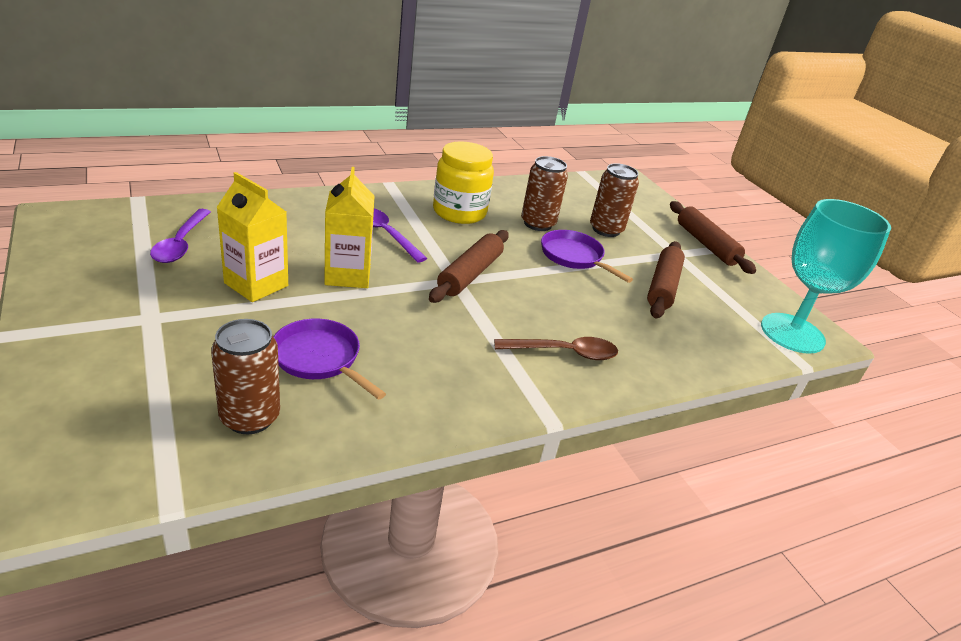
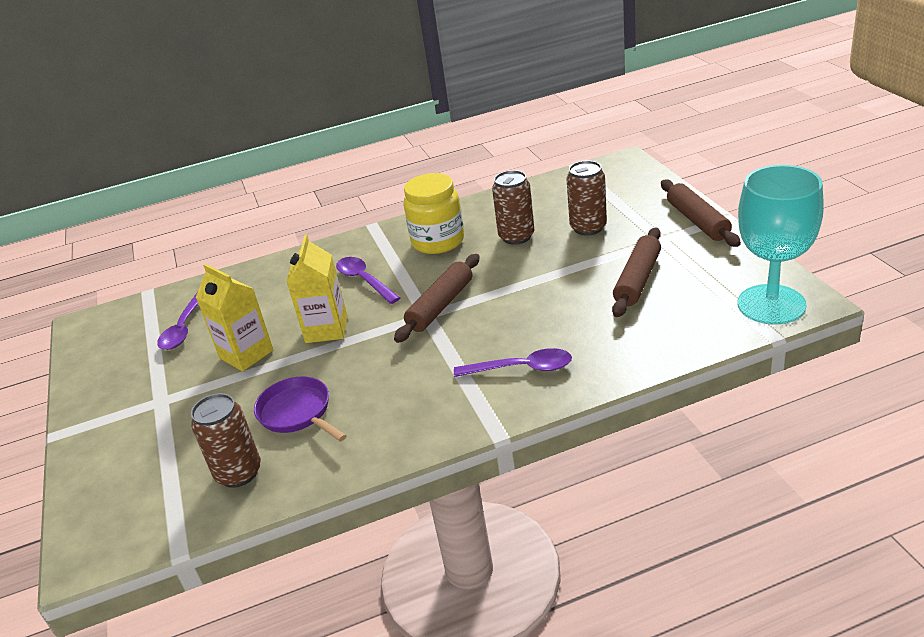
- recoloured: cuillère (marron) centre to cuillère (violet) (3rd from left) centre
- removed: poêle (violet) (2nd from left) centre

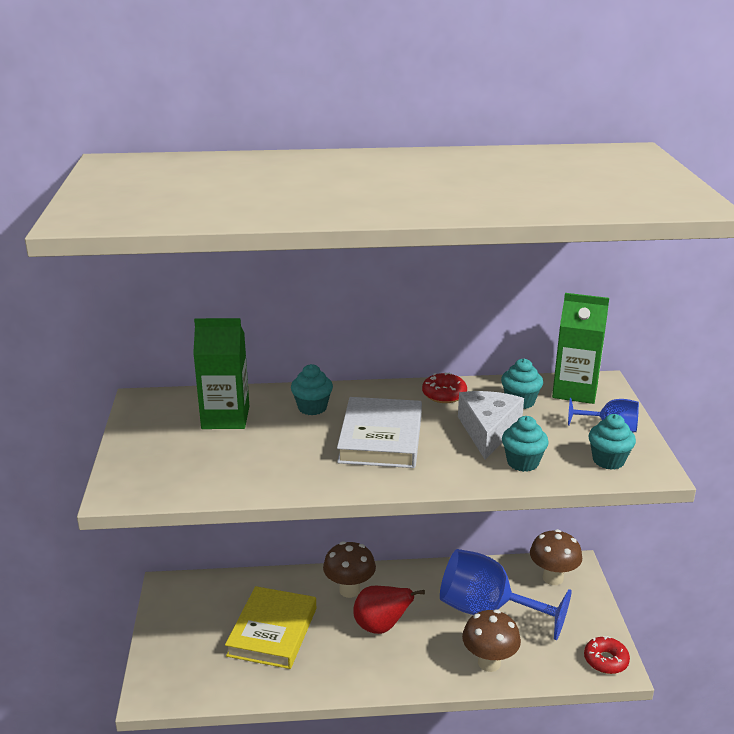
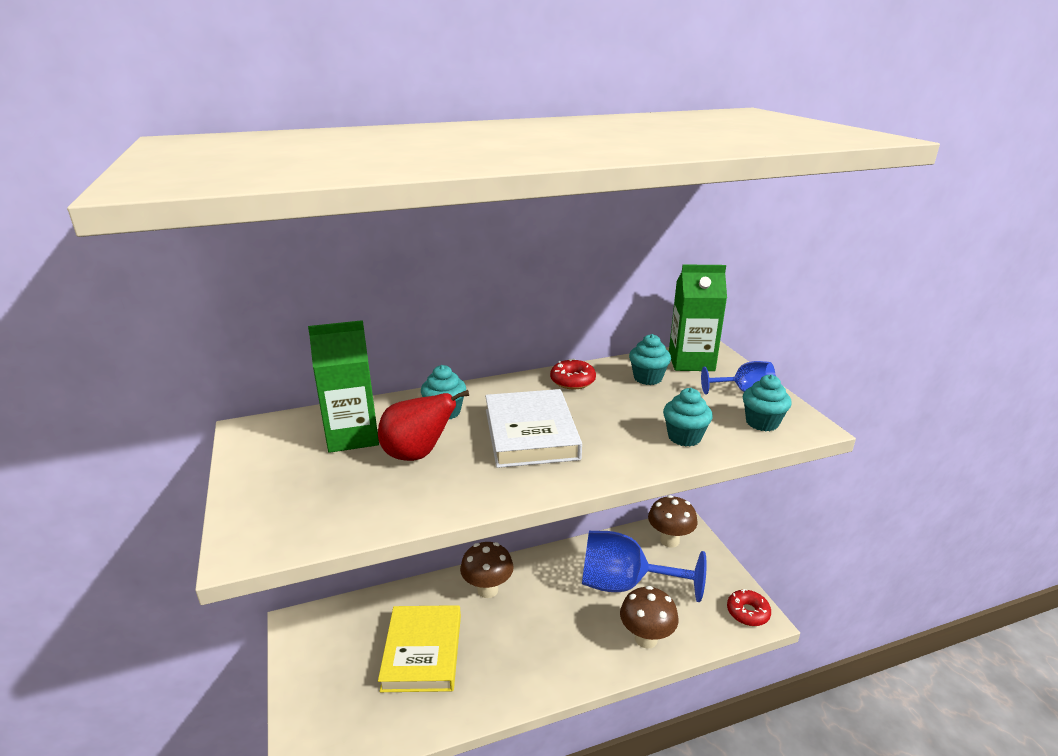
- moved: poire (rouge) bottom centre to centre
- removed: fromage (blanc) middle right

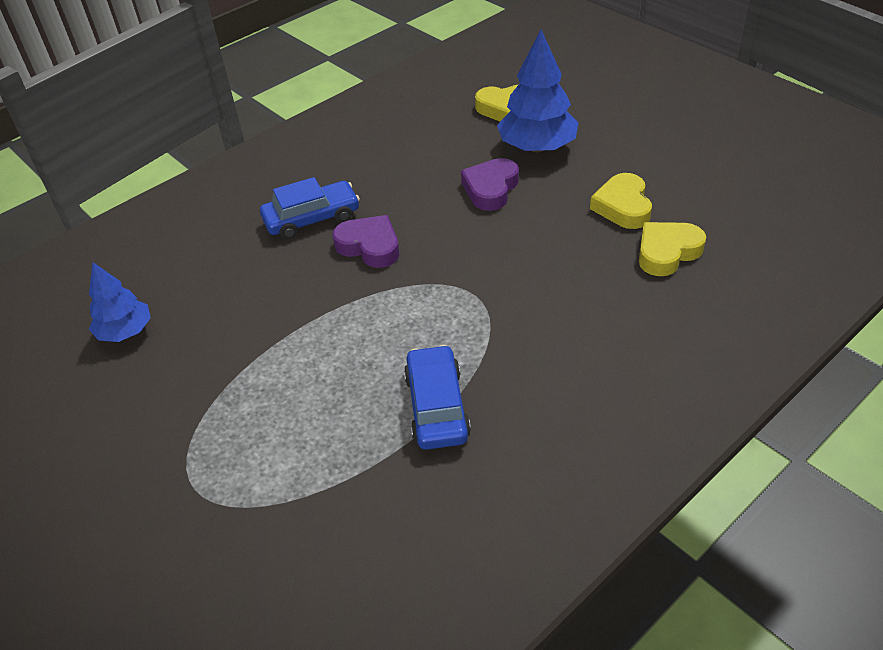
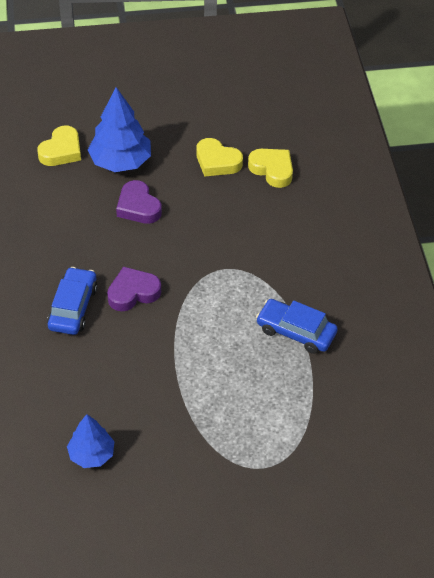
- turned: cœur (jaune) (3rd from left) middle right = top centre 135 degrees clockwise

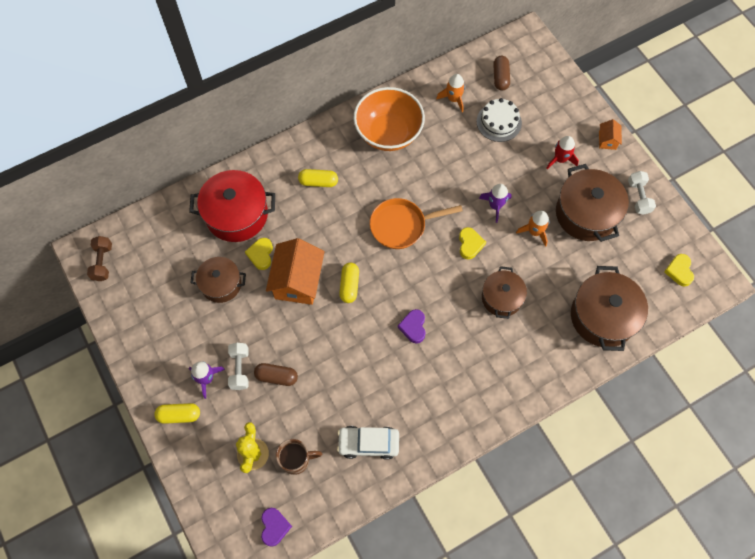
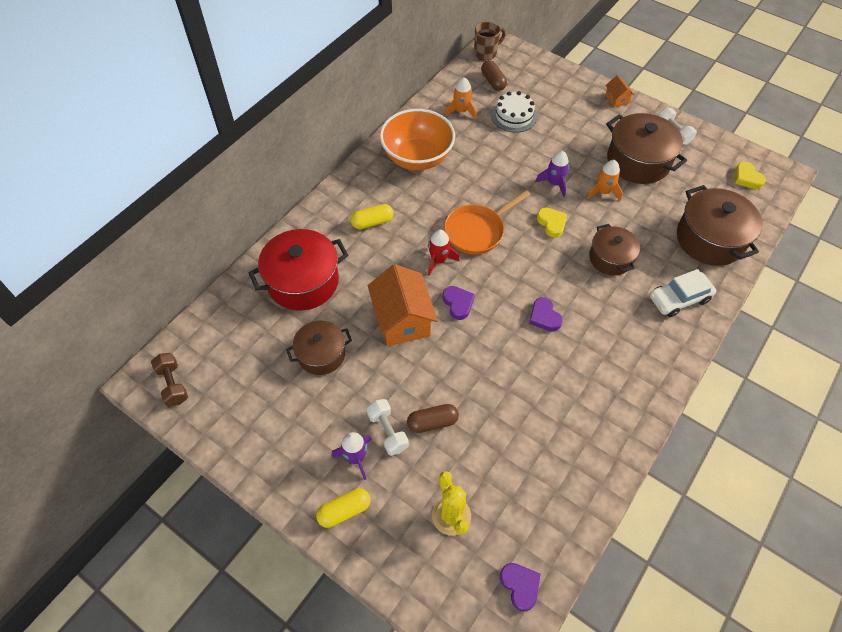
- moved: fusée (rouge) top right to centre
- replaced: gélule (jaune) (3rd from left) centre to cœur (violet) (1st from left) centre
- moved: tasse (marron) bottom centre to top centre
- moved: voiture (blanc) bottom centre to middle right
- removed: cœur (jaune) (1st from left) centre

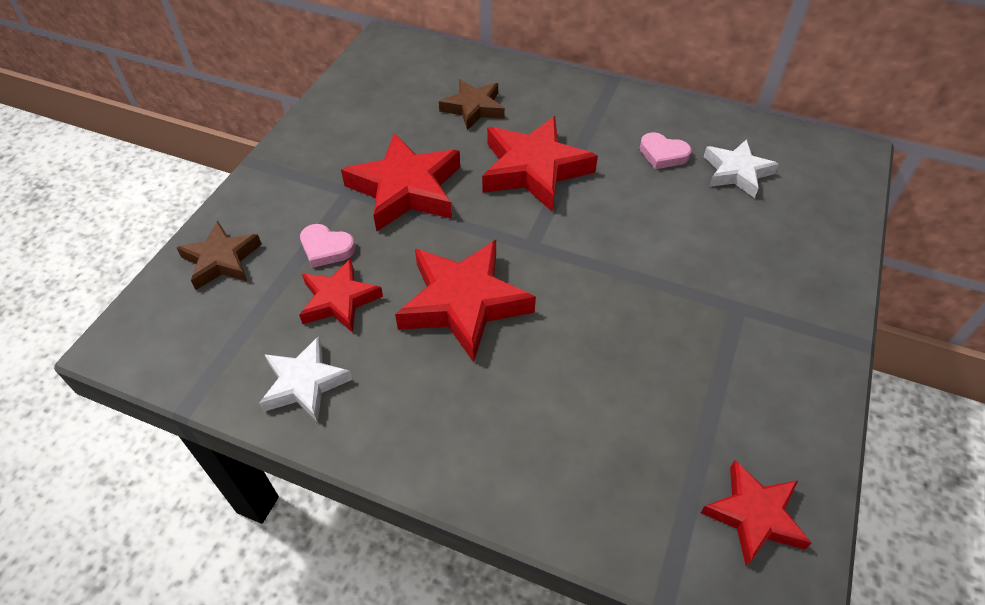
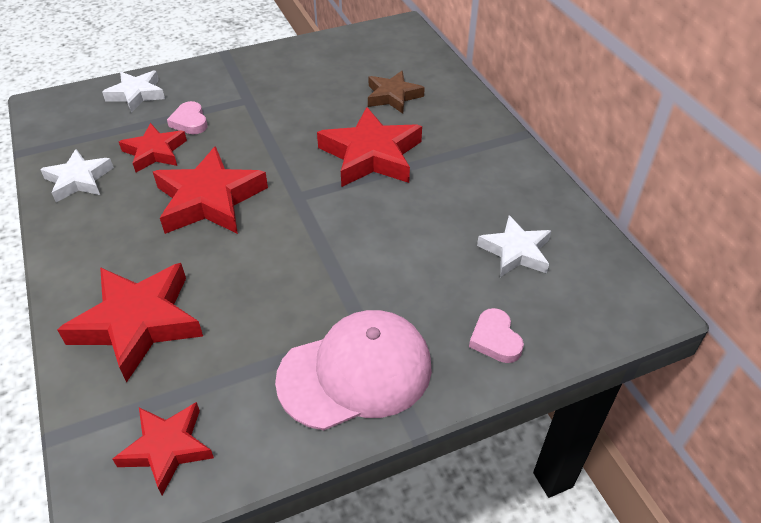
- moved: étoile (rouge) (2nd from left in the first image) top centre to étoile (rouge) (1st from left) middle left
- recoloured: étoile (marron) (1st from left) middle left to étoile (blanc) (2nd from left) top left
- added: casquette (rose) bottom centre
- moved: cœur (rose) (2nd from left) top right to centre

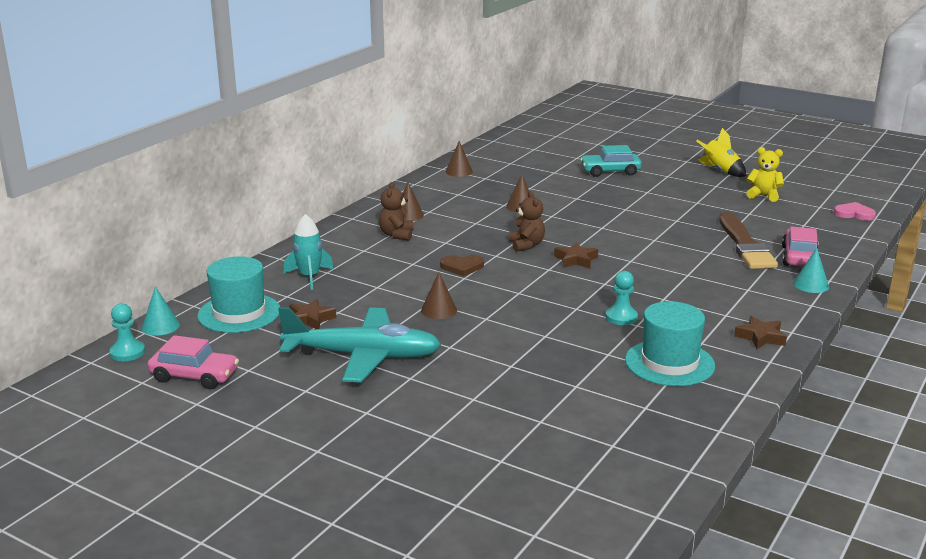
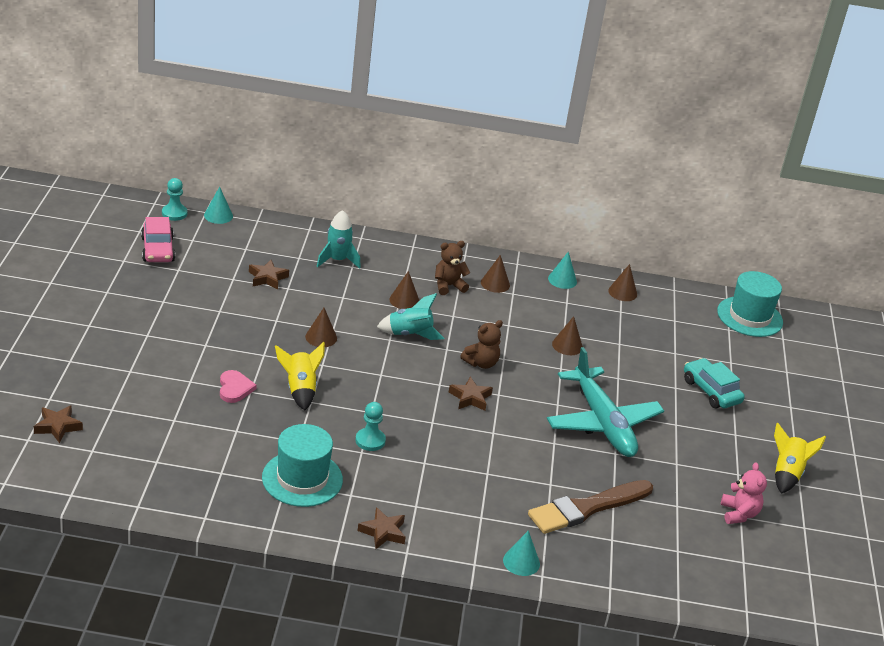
- added: étoile (marron) (1st from left) middle left
- moved: cœur (rose) middle right to middle left
- added: fusée (jaune) (1st from left) centre
- replaced: cœur (marron) centre to fusée (turquoise) (2nd from left) centre
- added: cône (marron) (2nd from left) centre
- moved: avion (turquoise) centre to middle right
- added: cône (turquoise) (3rd from left) centre
- moved: chapeau (turquoise) (1st from left in the first image) middle left to chapeau (turquoise) (2nd from left) middle right
- recoloured: ours en peluche (jaune) top right to ours en peluche (rose) bottom right
- removed: voiture (rose) (2nd from left) middle right

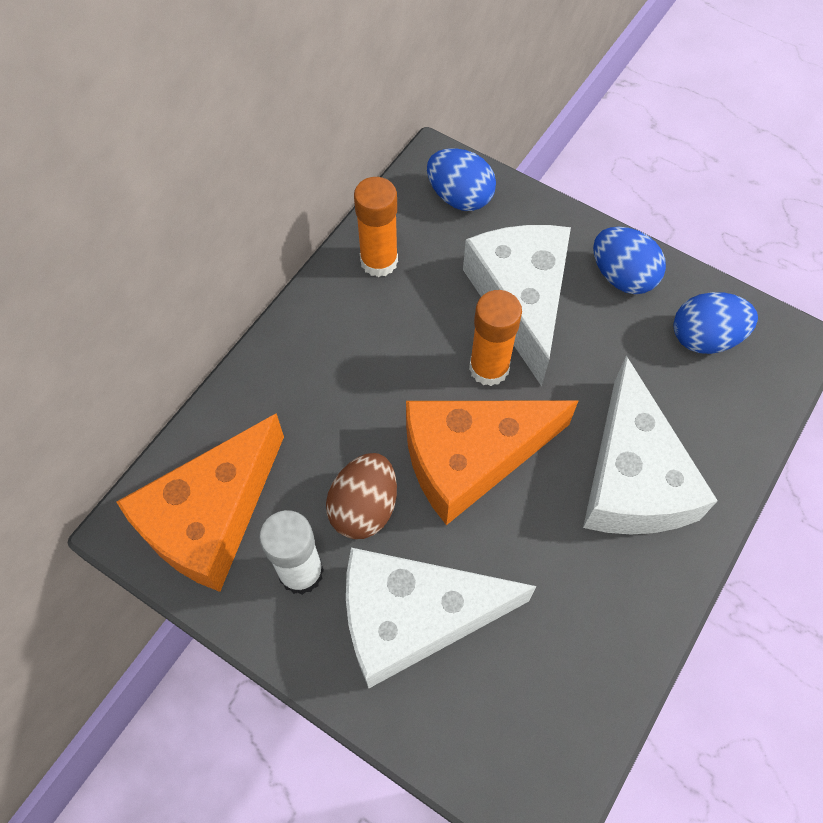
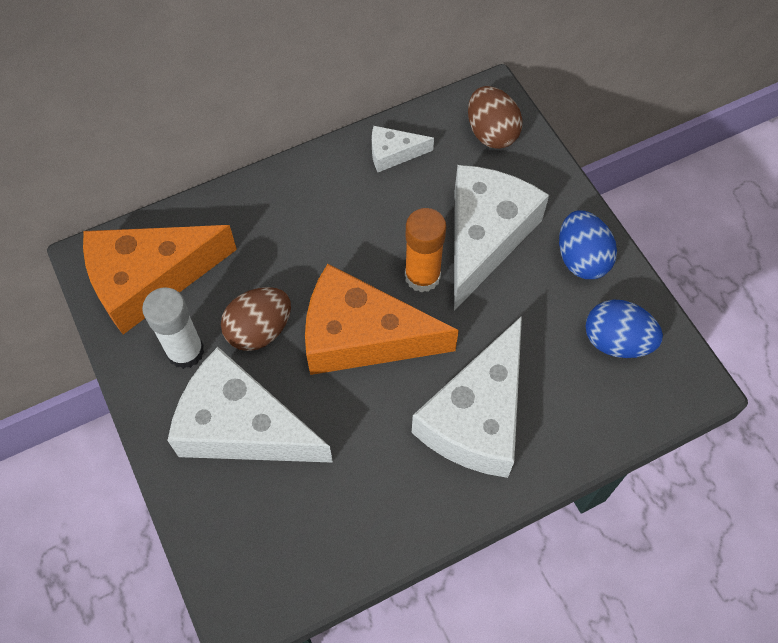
- replaced: bâton de colle (orange) (1st from left) top centre to fromage (blanc) (2nd from left) top centre
- recoloured: œuf (bleu) (1st from left) top centre to œuf (marron) (2nd from left) top centre

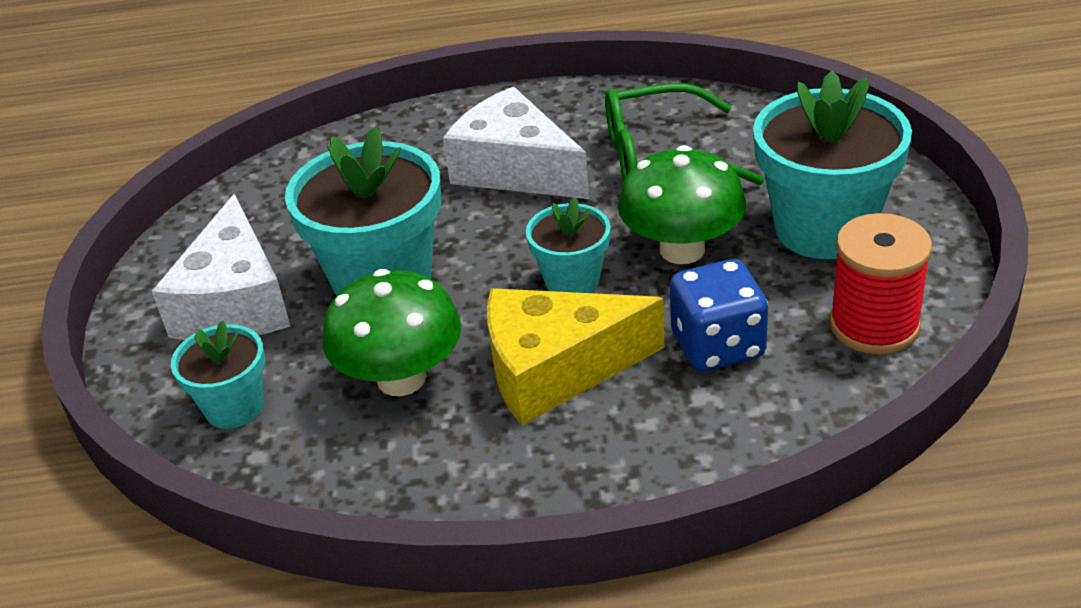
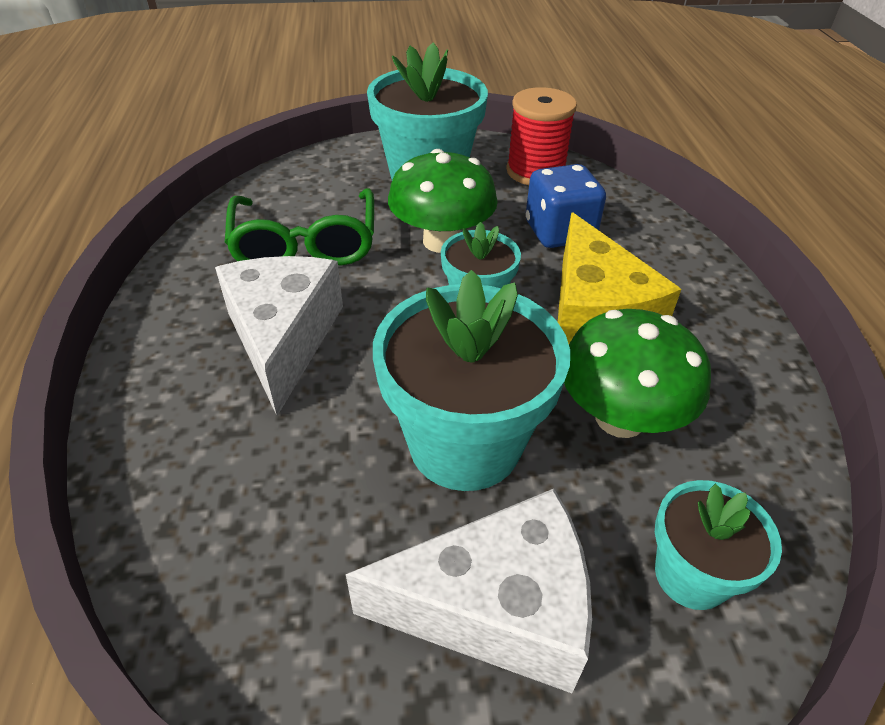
- turned: fromage (blanc) (2nd from left in the first image) top centre = middle left 135 degrees clockwise

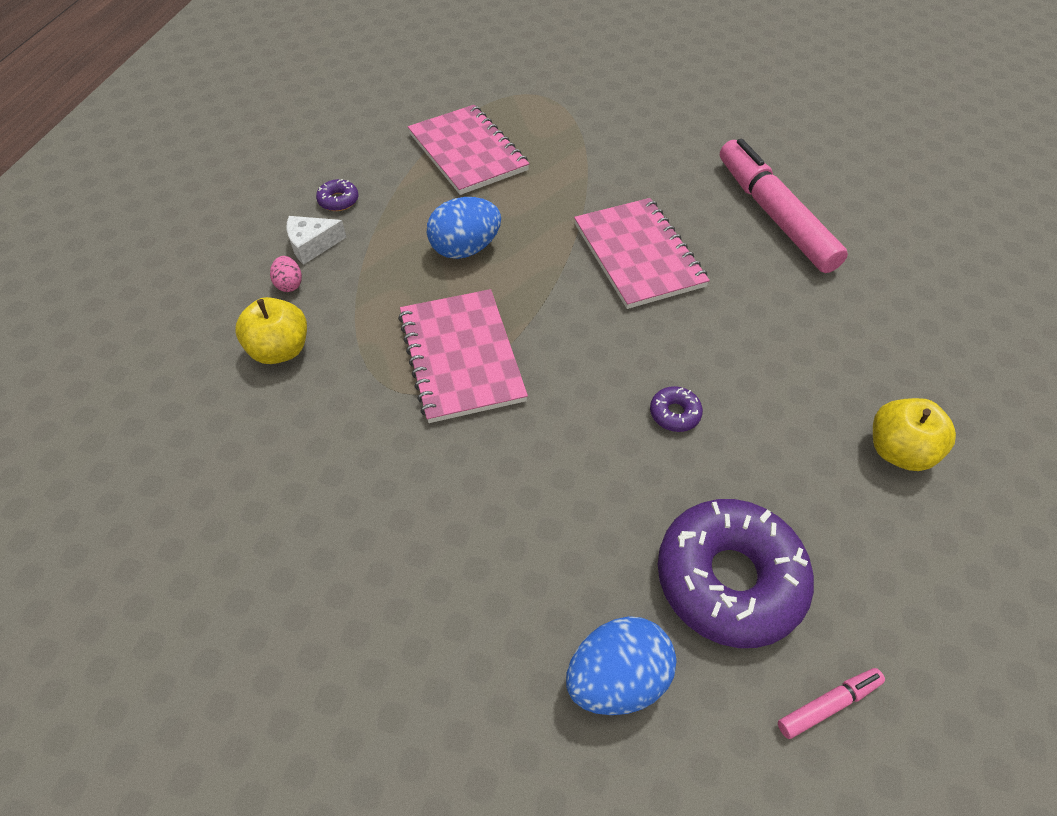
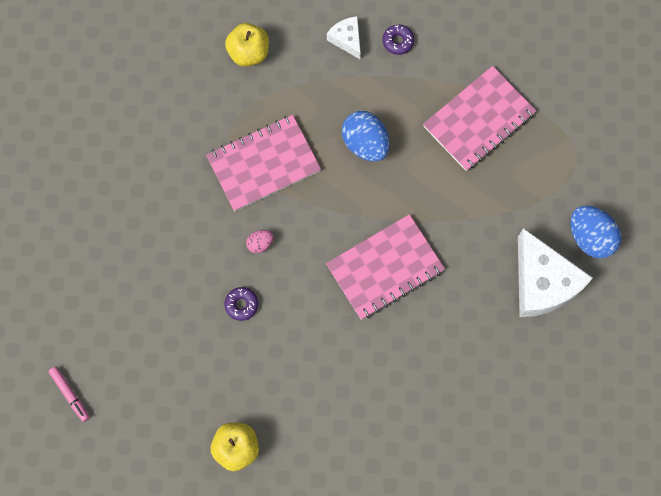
- moved: œuf (rose) middle left to centre
- added: fromage (blanc) (2nd from left) middle right
- moved: œuf (bleu) (2nd from left) bottom centre to middle right
- removed: beignet (violet) (3rd from left) bottom right
- removed: feutre (rose) (1st from left) top right

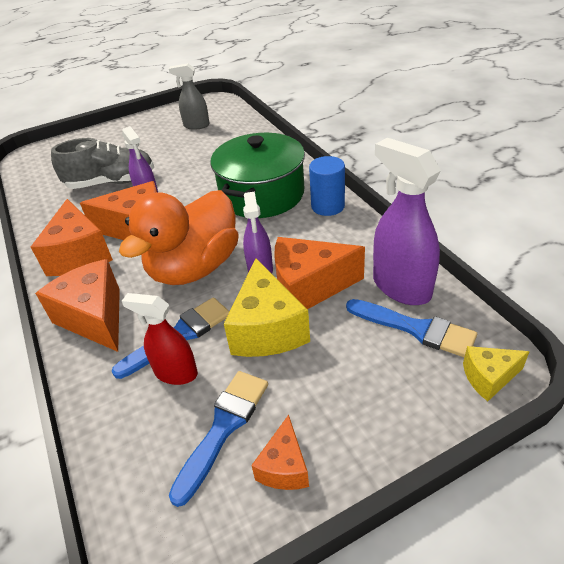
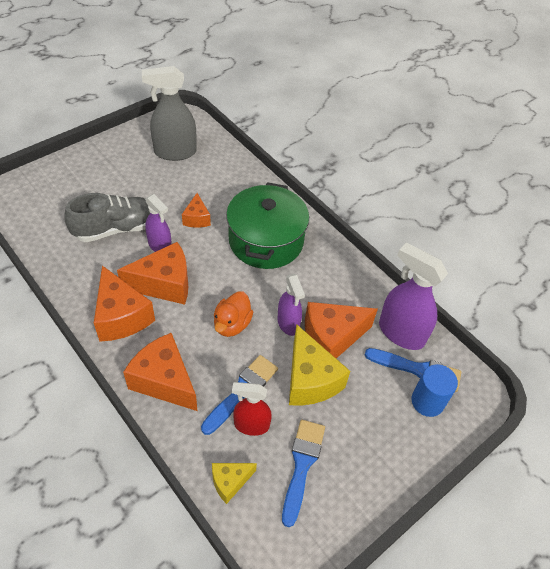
- resized: vaporisateur (gris) top centre = top left x1.61
- moved: fromage (orange) (4th from left) bottom centre to centre
- moved: fromage (jaune) (2nd from left in the first image) middle right to fromage (jaune) (1st from left) bottom centre
- resized: canard (orange) middle left = centre x0.52
- moved: cylindre (bleu) top centre to bottom right

